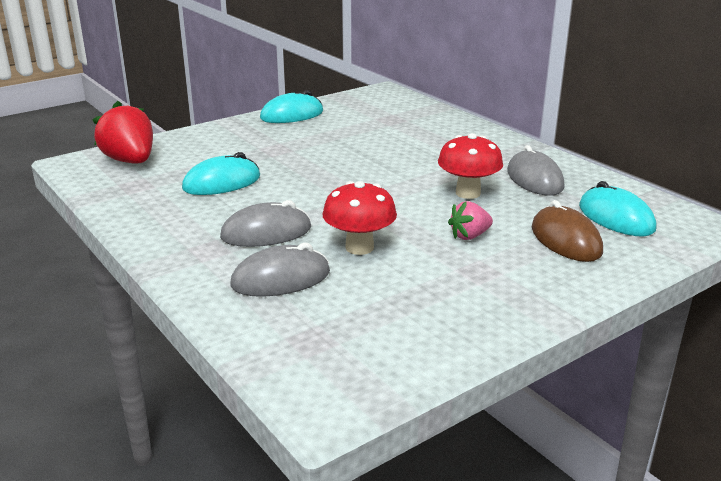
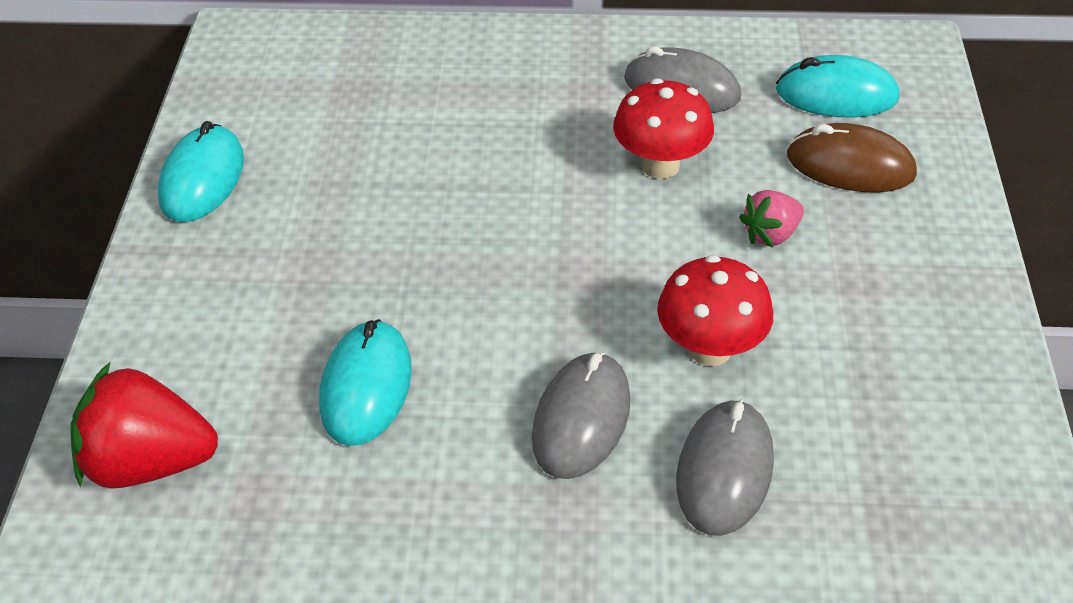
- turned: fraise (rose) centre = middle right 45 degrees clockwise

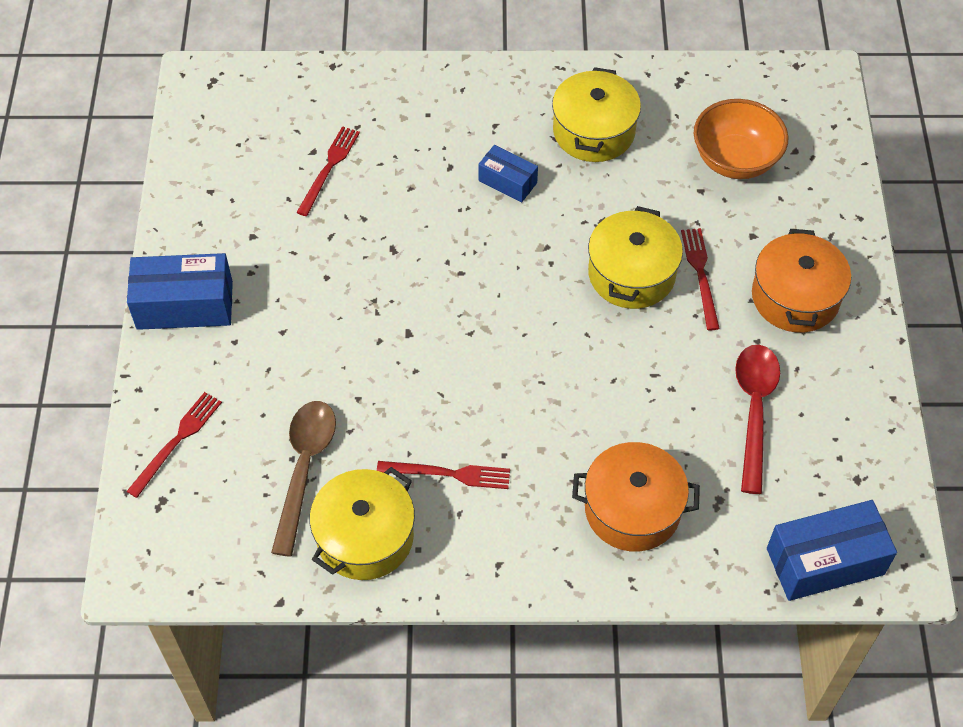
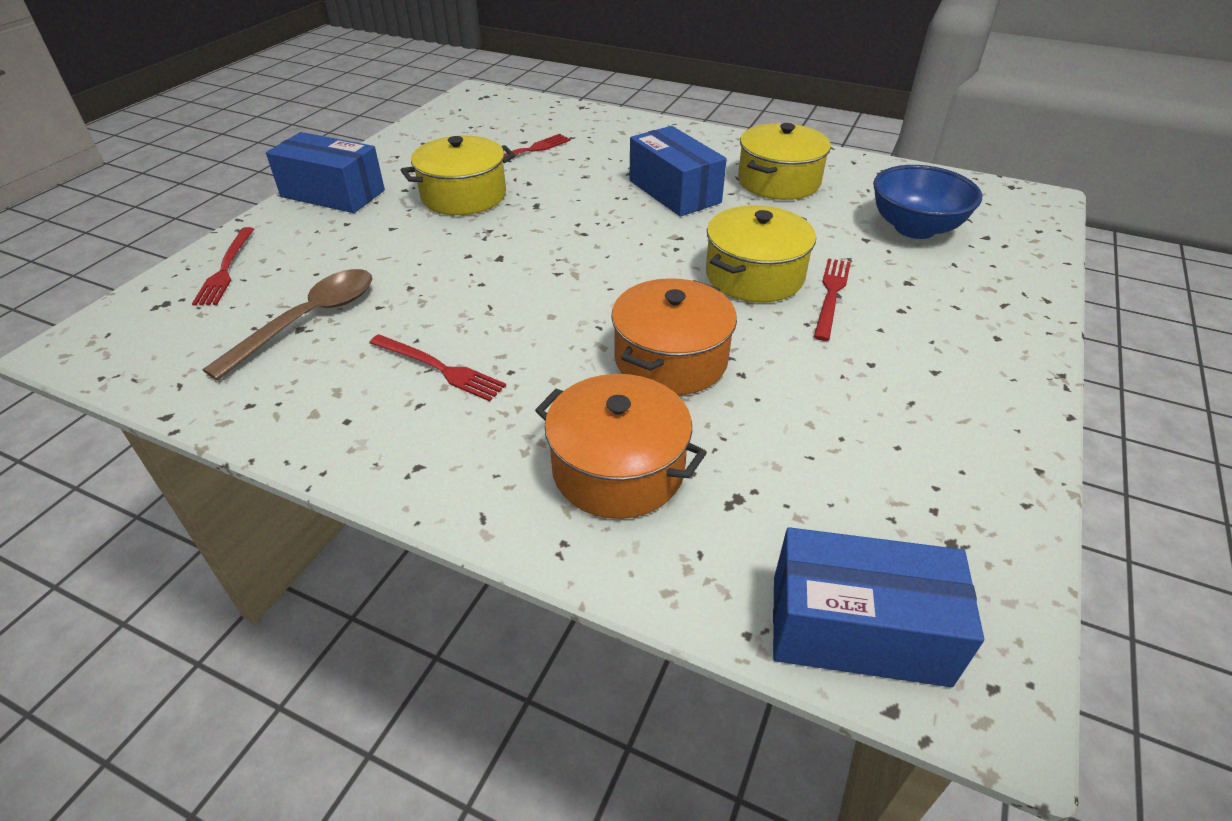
- turned: fourchette (rouge) (1st from left) middle left = top left 120 degrees clockwise
- moved: marmite (jaune) (1st from left) bottom centre to top centre
- moved: marmite (orange) (2nd from left) middle right to centre
- resized: boîte (bleu) (2nd from left) top centre = top centre x1.73
- recoloured: bol (orange) top right to bol (bleu) top right
- removed: cuillère (rouge) middle right

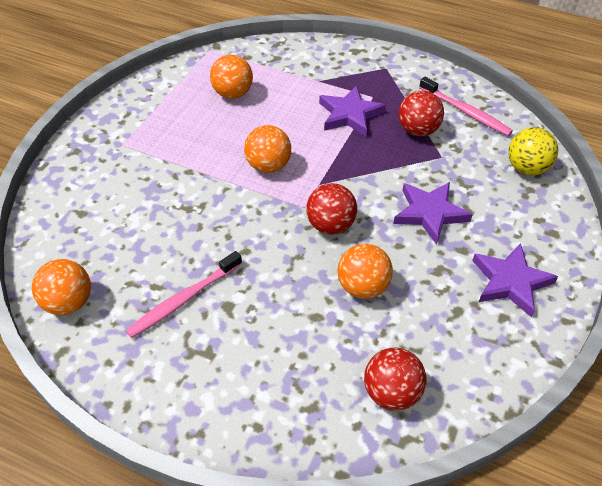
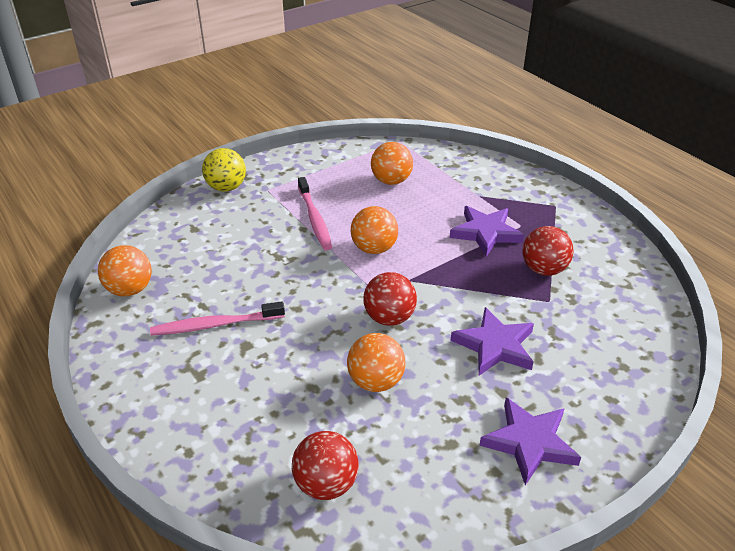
- moved: balle (jaune) top right to top left
- moved: brosse à dents (rose) (2nd from left) top right to centre

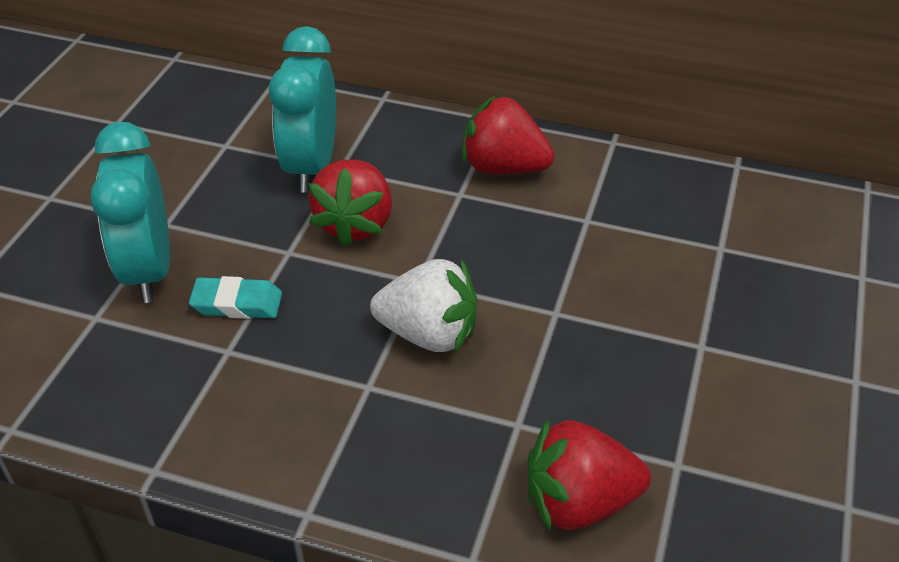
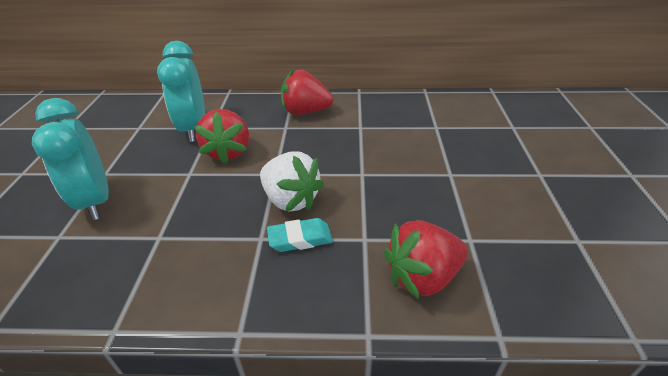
- turned: fraise (blanc) centre = centre 45 degrees clockwise
- moved: gomme (turquoise) middle left to centre

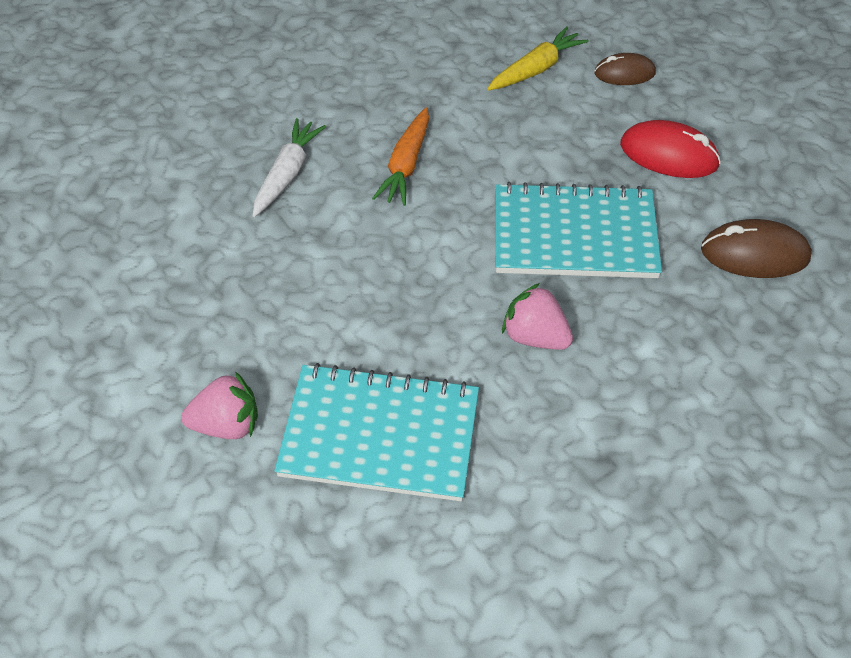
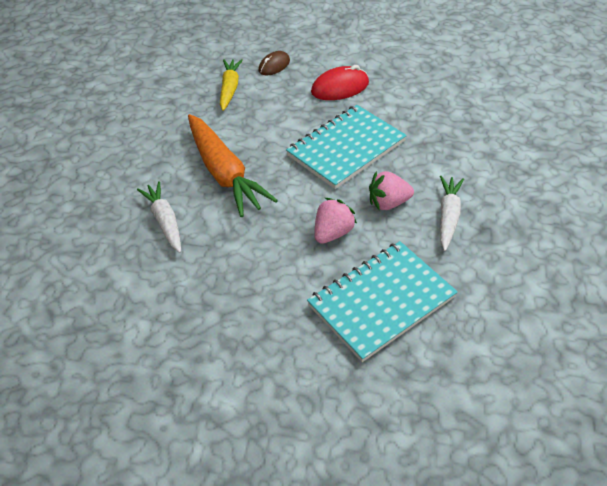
- resized: carotte (orange) top centre = centre x1.69
- moved: fraise (rose) (1st from left) middle left to centre
- added: carotte (blanc) (2nd from left) middle right
- removed: souris (marron) (2nd from left) middle right

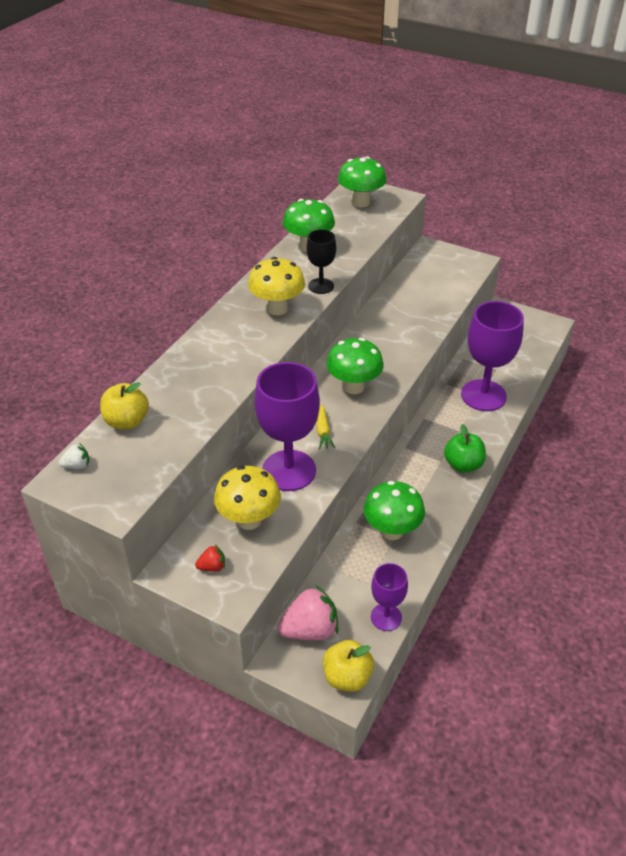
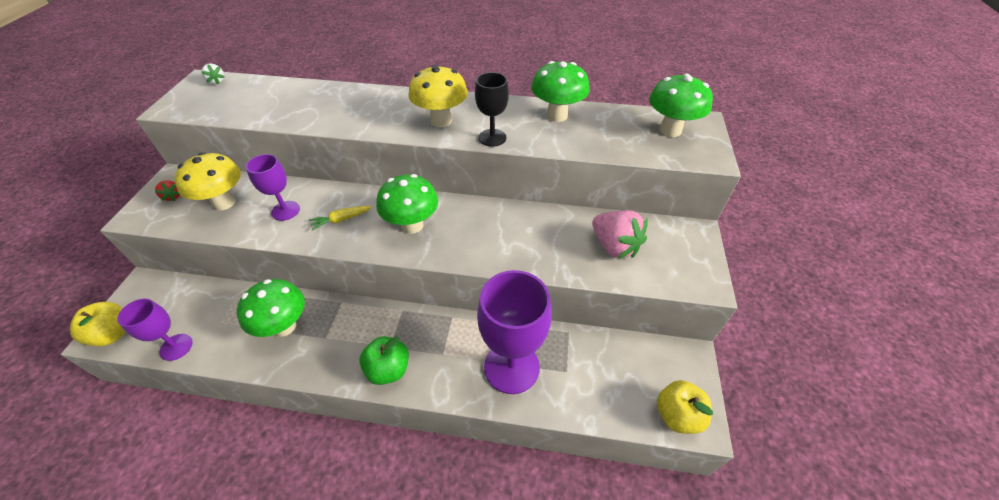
- resized: verre à pied (violet) (1st from left in the first image) centre = middle left x0.55
- moved: fraise (rose) bottom centre to centre
- moved: pomme (jaune) (1st from left in the first image) middle left to pomme (jaune) (2nd from left) bottom right

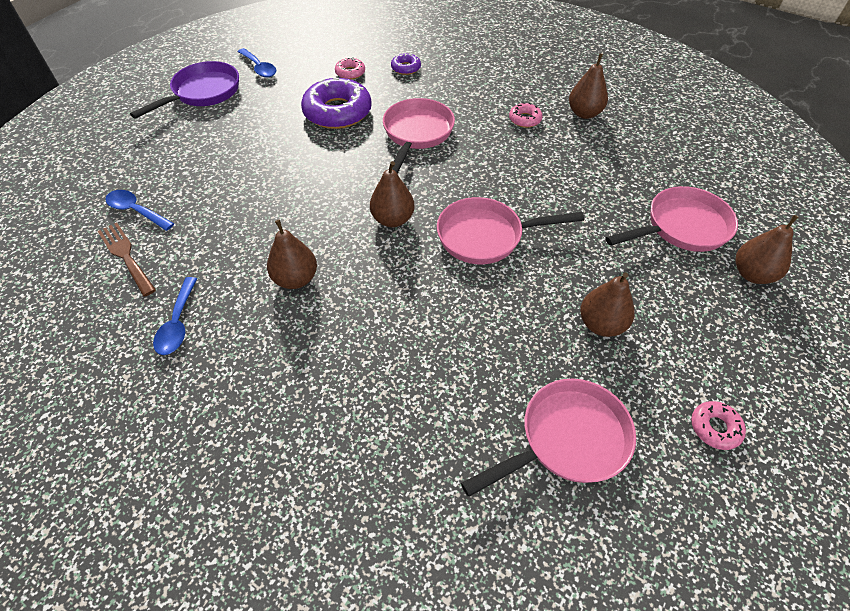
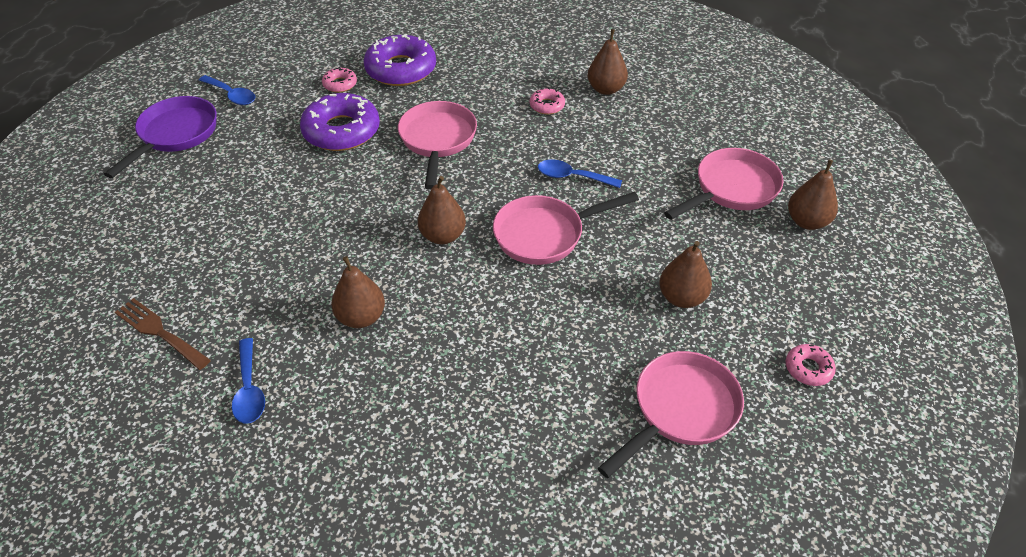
- resized: beignet (violet) (2nd from left) top centre = top centre x2.12
- moved: cuillère (bleu) (1st from left in the first image) middle left to cuillère (bleu) (3rd from left) top centre

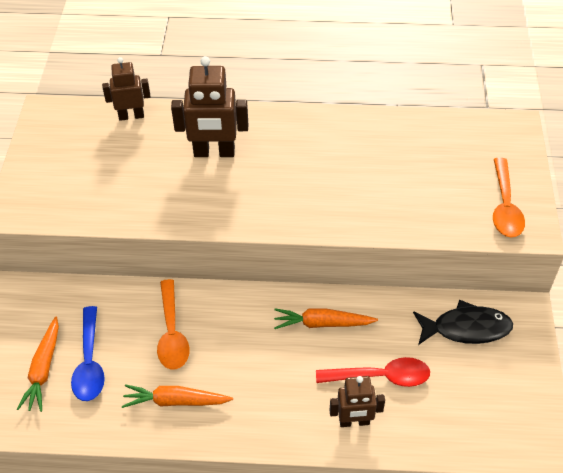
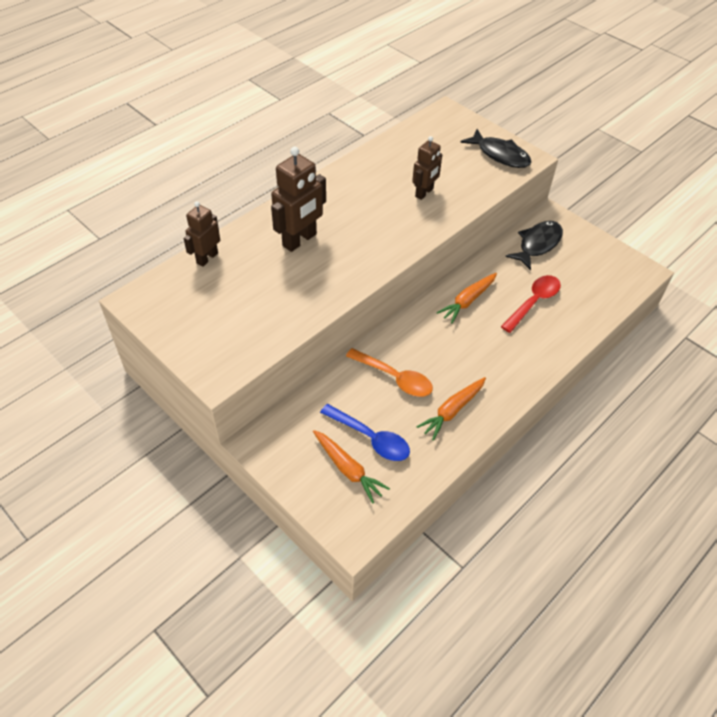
- moved: robot (marron) (3rd from left) bottom centre to top centre
- replaced: cuillère (orange) (2nd from left) middle right to poisson (noir) (1st from left) top right

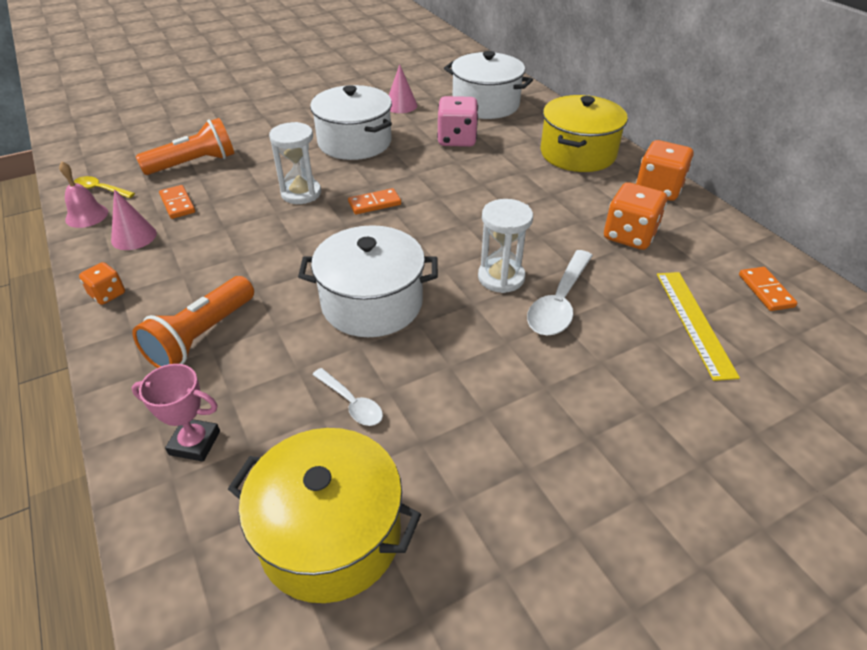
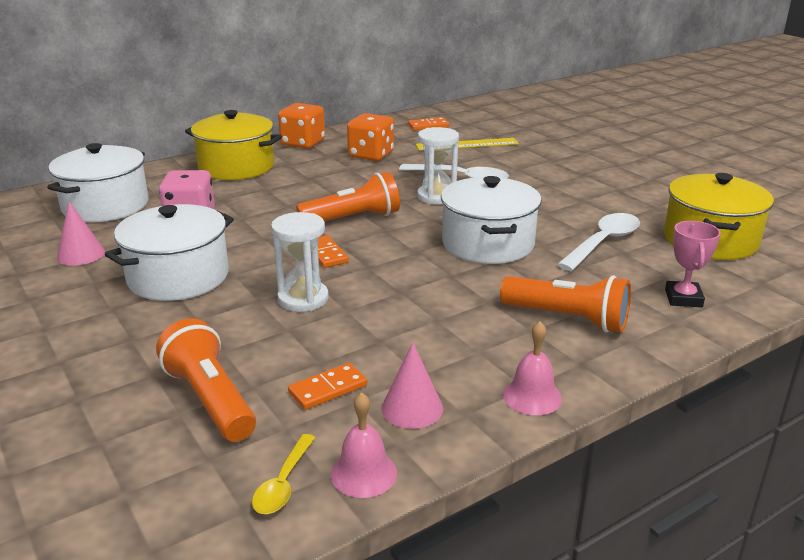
- added: lampe de poche (orange) (2nd from left) centre
- replaced: dé (orange) (1st from left) middle left to cloche (rose) (2nd from left) centre
- resized: cuillère (blanc) (1st from left in the first image) centre = middle right x1.73

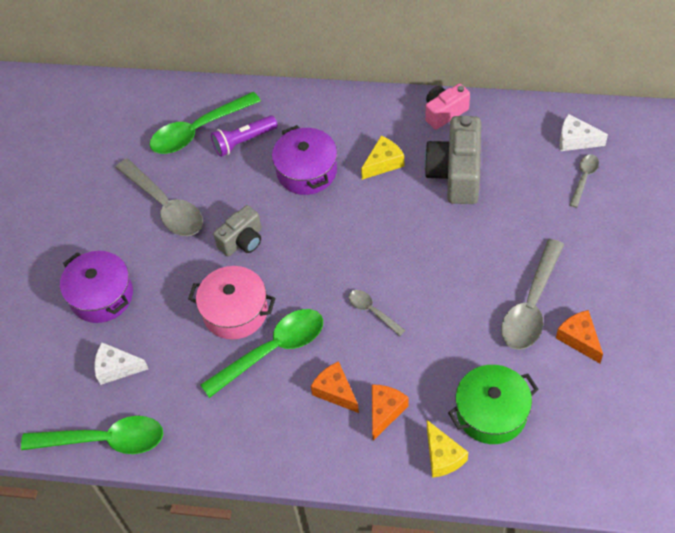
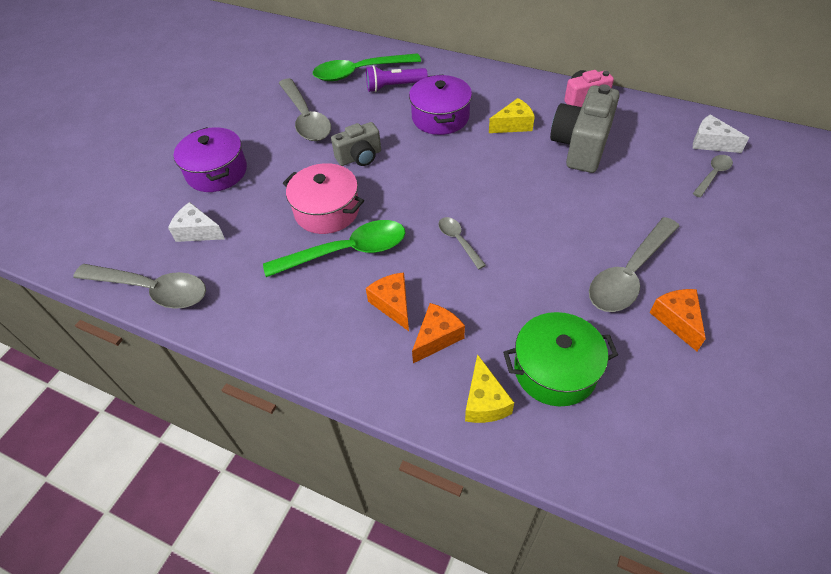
- recoloured: cuillère (vert) (1st from left) bottom left to cuillère (gris) (1st from left) middle left

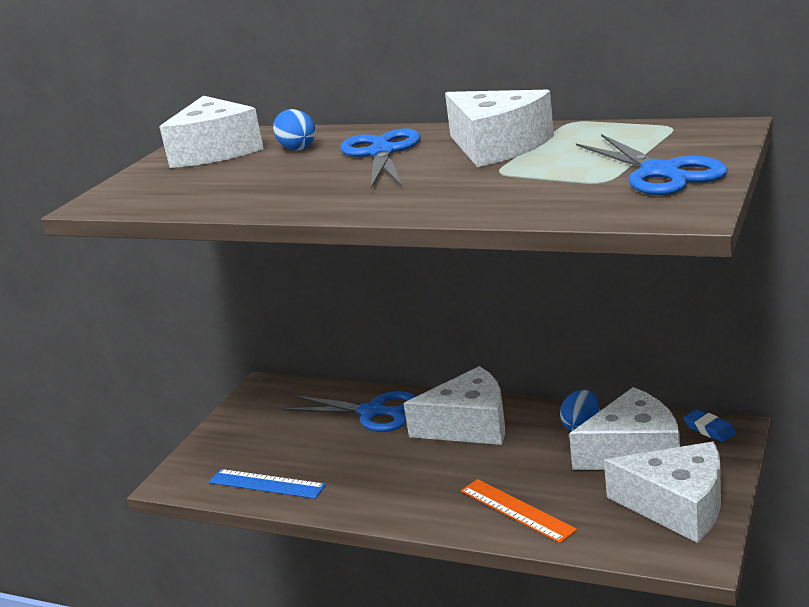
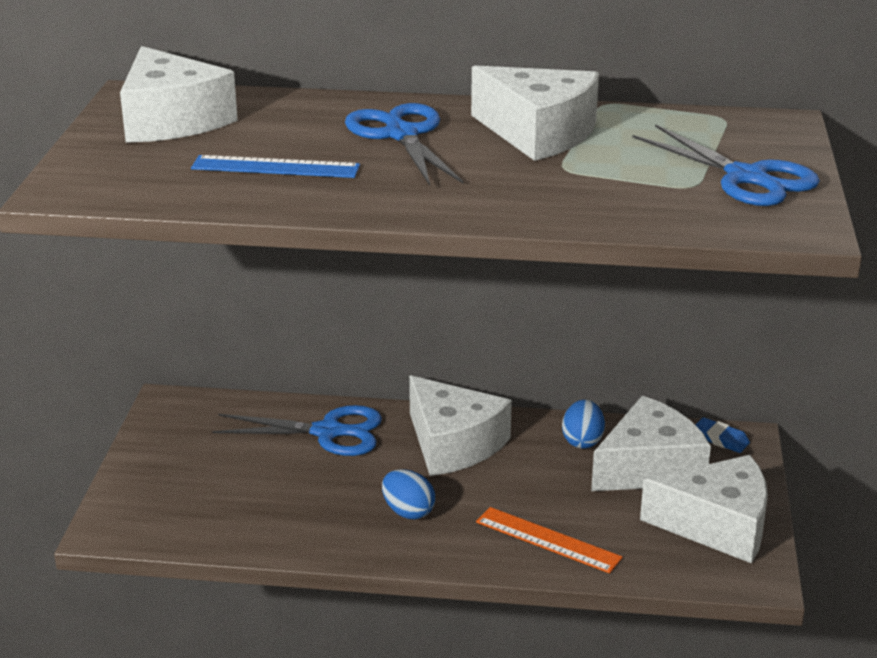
- moved: règle (bleu) bottom left to top left
- moved: œuf (bleu) (1st from left) top centre to bottom centre
- turned: fromage (blanc) (2nd from left) bottom centre = centre 75 degrees clockwise

